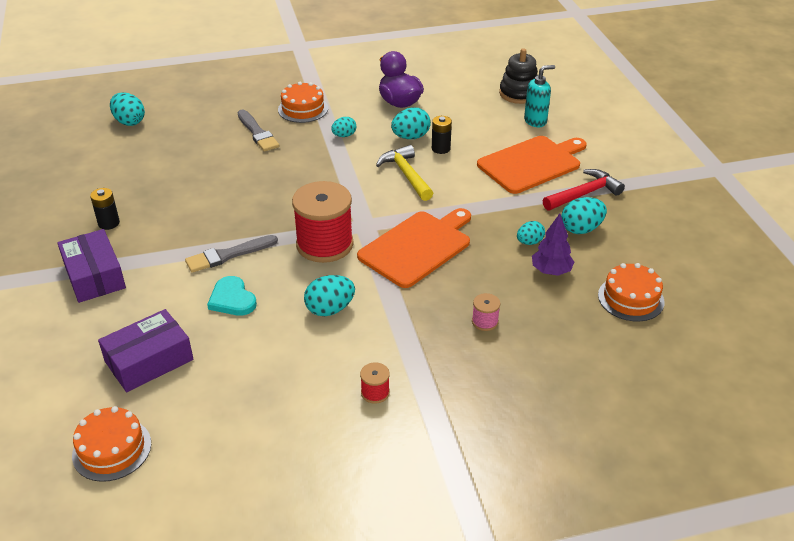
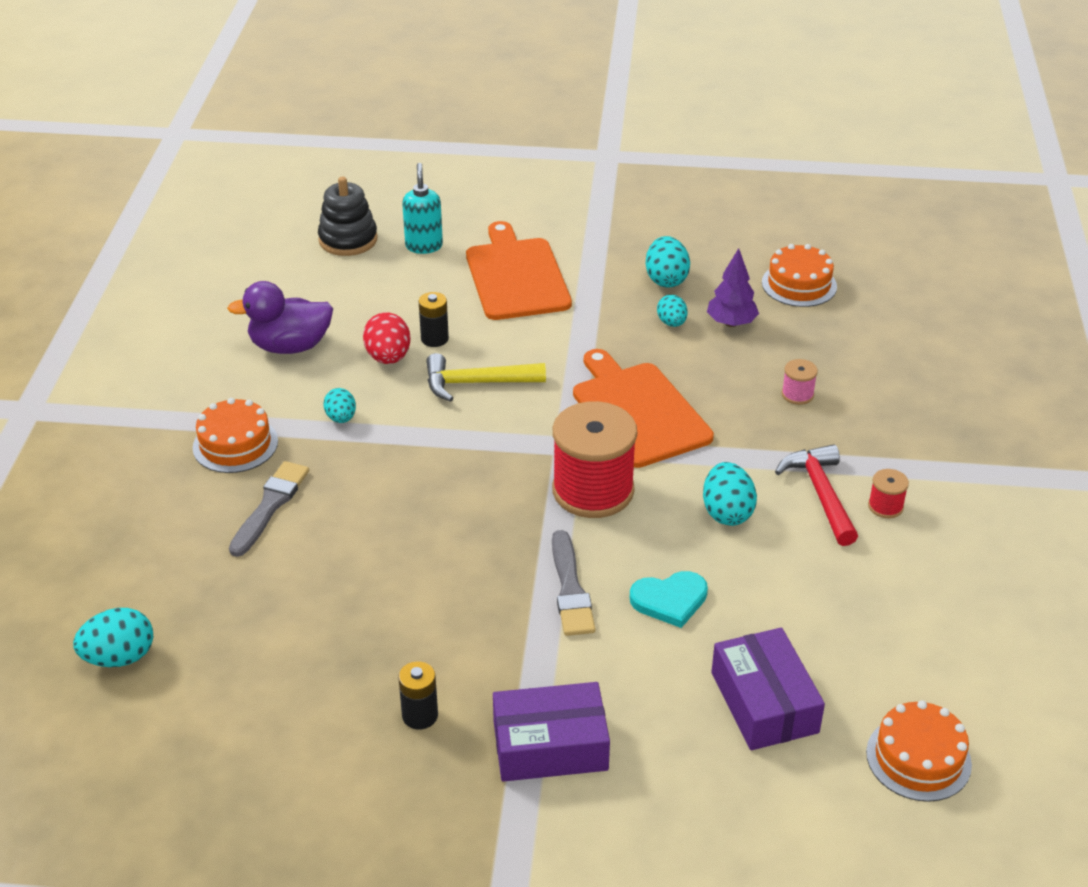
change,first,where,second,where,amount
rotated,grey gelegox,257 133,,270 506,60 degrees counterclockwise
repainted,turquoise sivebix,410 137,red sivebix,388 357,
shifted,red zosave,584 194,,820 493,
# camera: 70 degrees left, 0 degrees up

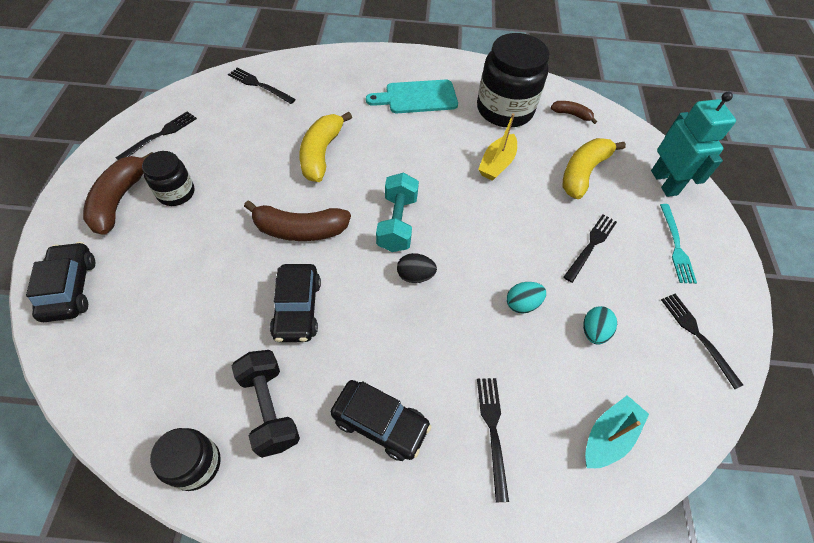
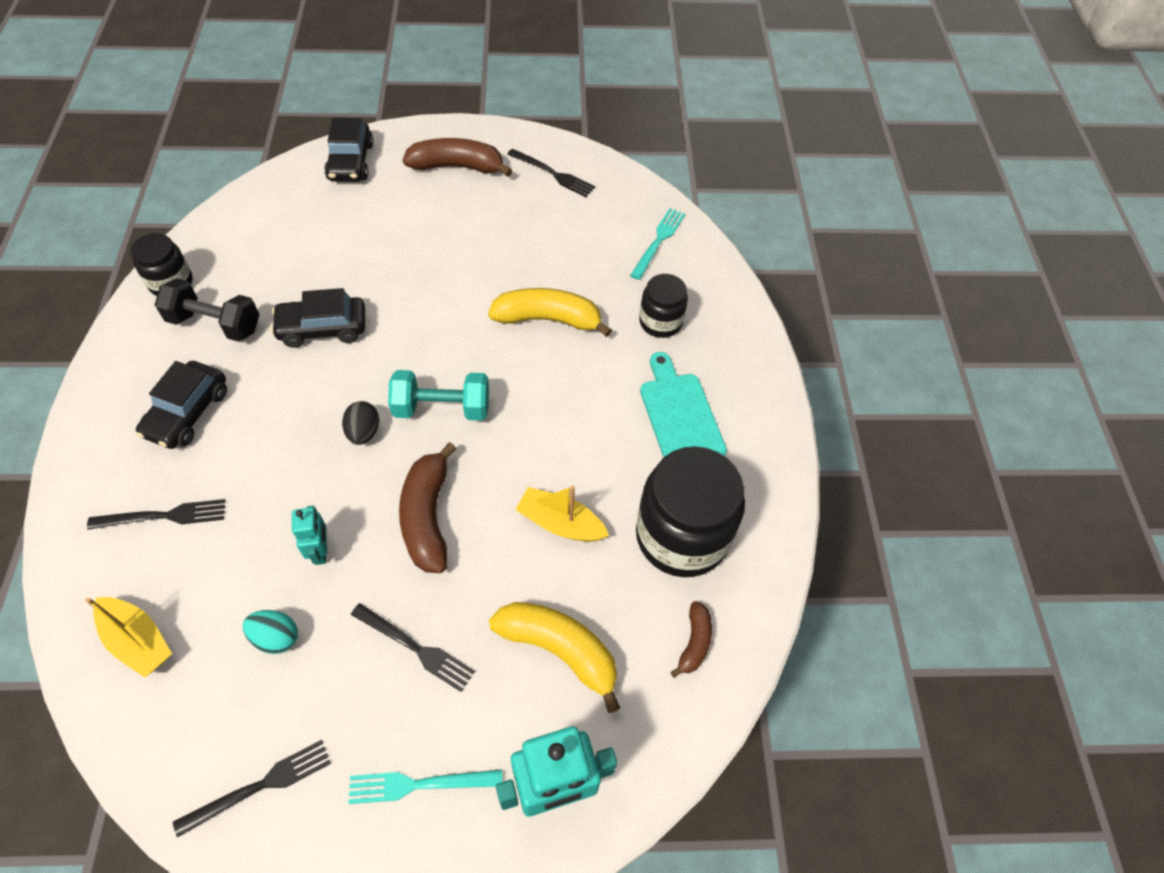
change,first,where,second,where,amount
rotated,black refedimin,70 288,,351 162,105 degrees clockwise
shifted,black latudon,176 193,,660 322,
repainted,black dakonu,259 85,turquoise dakonu,658 241,
rotated,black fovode,270 408,,215 324,45 degrees clockwise
shifted,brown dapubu,300 230,,427 517,
swapped,turquoise sivebix,522 304,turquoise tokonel,321 551,
repainted,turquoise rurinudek,608 436,yellow rurinudek,138 640,
# camera: 85 degrees right, 0 degrees up

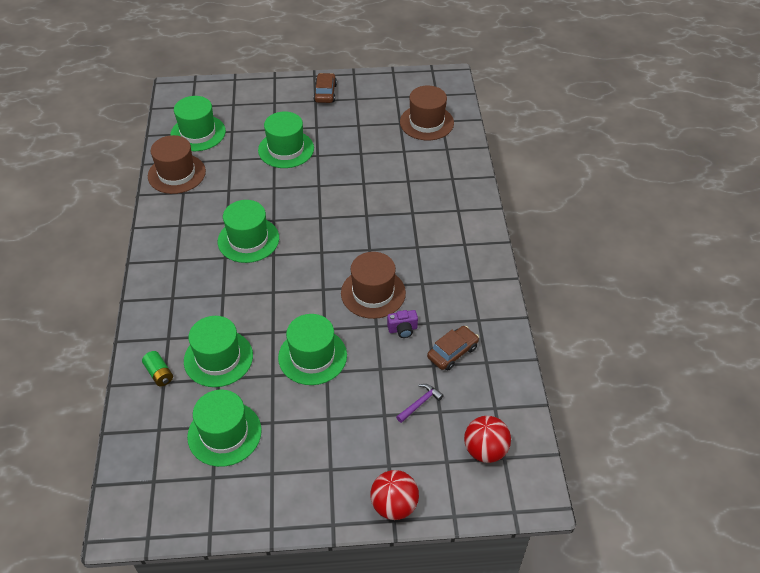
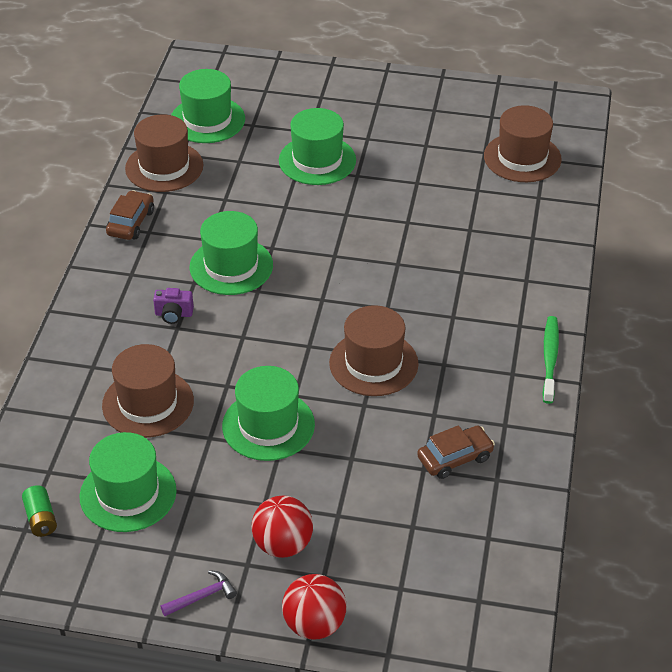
change,first,where,second,where,amount
shifted,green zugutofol,159 373,,41 519,
repainted,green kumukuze,218 358,brown kumukuze,148 403,
shifted,brown refedimin,325 93,,131 223,
shifted,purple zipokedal,403 329,,173 314,
shifted,purple zosave,420 403,,202 596,
shifted,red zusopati,485 450,,283 545,
new,,,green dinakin,550 359,
# camera: 15 degrees right, 5 degrees down

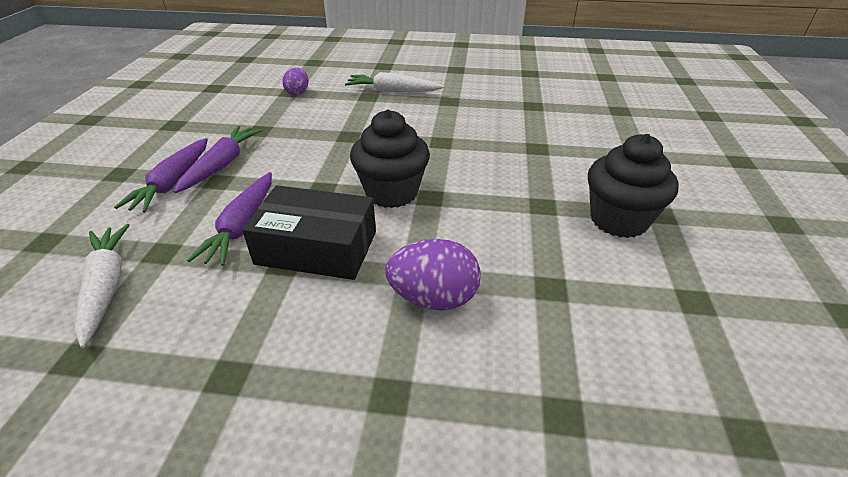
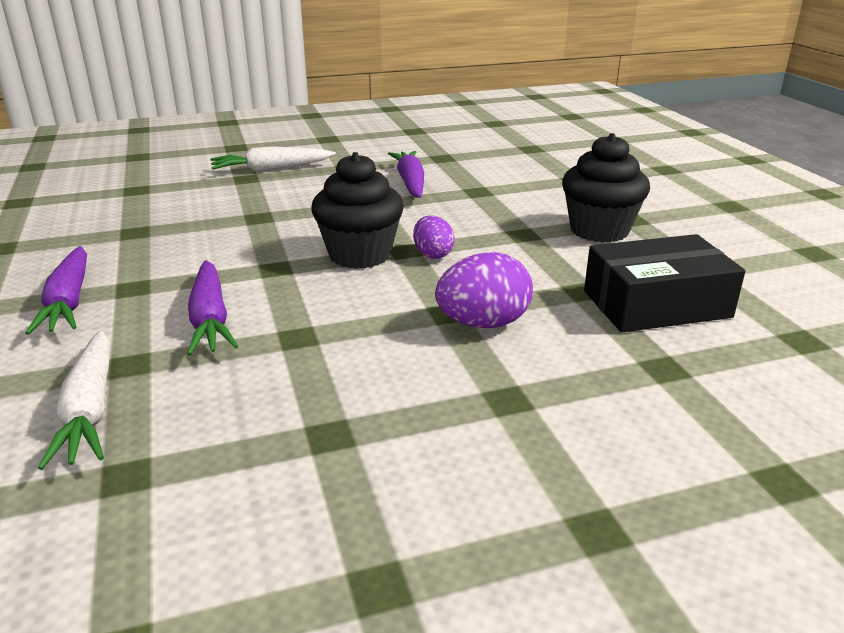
change,first,where,second,where,amount
rotated,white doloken,106 286,,90 410,150 degrees counterclockwise
shifted,purple doloken,222 165,,410 182,
shifted,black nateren,317 247,,656 304,
shifted,purple sivebix,298 93,,432 254,
# camera: 25 degrees left, 10 degrees down

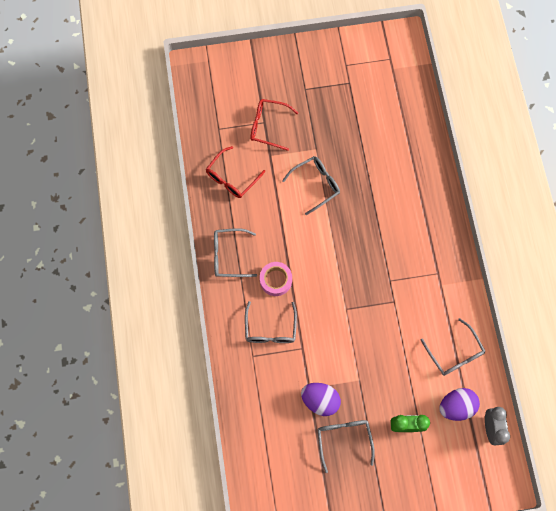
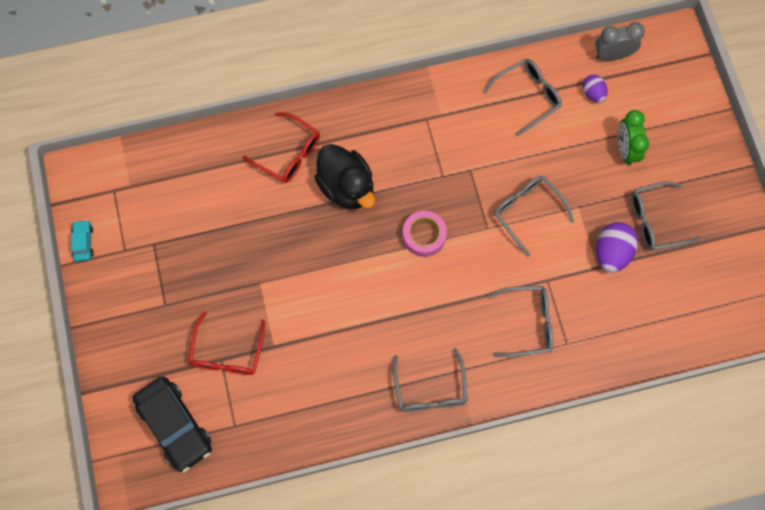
change,first,where,second,where,amount
shifted,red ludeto,232 178,,289 154,
shifted,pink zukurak,275 280,,424 236,
shifted,grey ludeto,316 184,,527 212,
scaled,purple sivebix,456 406,,592 93,x0.60
new,,,turquoise refedimin,83 242,
new,,,black refedimin,175 425,
new,,,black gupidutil,346 187,
# camera: 95 degrees left, 0 degrees up

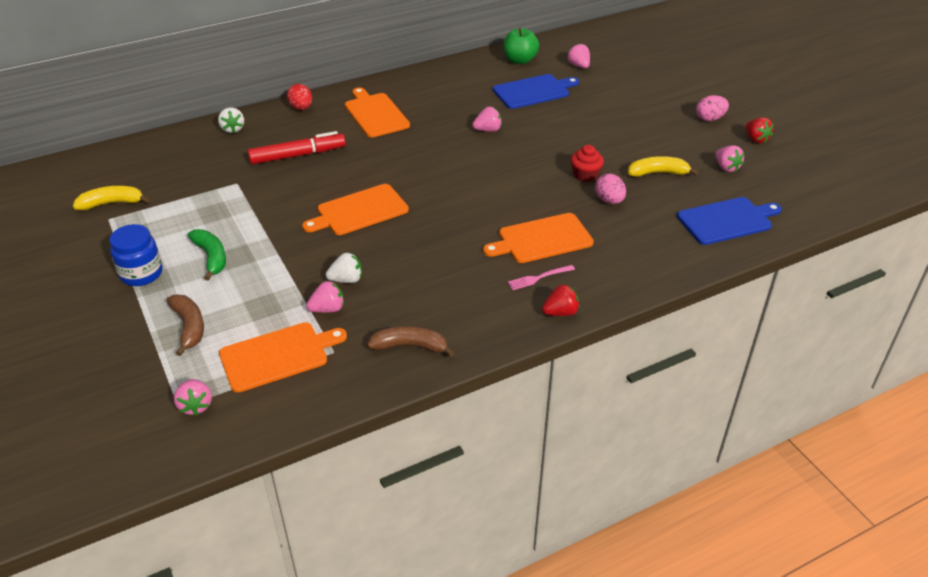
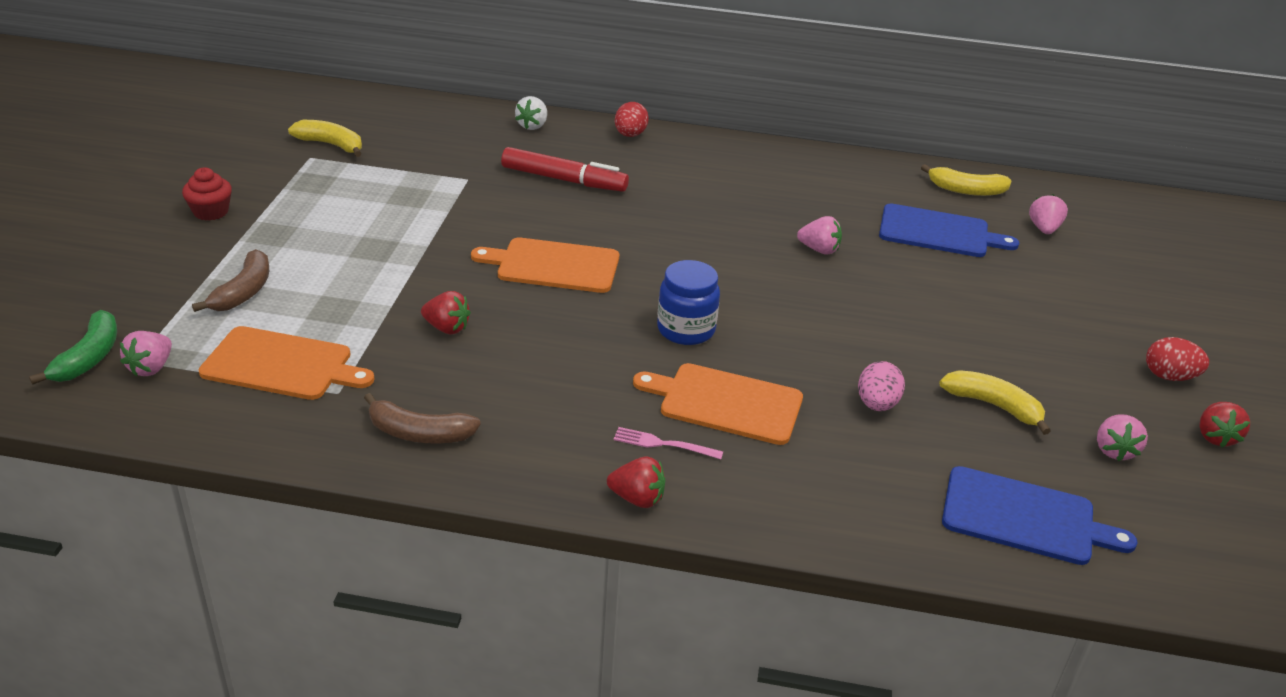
change,first,where,second,where,amount
shifted,blue latudon,141 274,,686 330,
shifted,green dapubu,211 257,,89 357,
gone,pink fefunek,328 309,,,
repainted,white fefunek,346 280,red fefunek,447 328,
gone,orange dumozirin,375 114,,,
rotated,brown dapubu,410 346,,419 433,150 degrees clockwise
swapped,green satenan,520 60,yellow dapubu,966 190,
shifted,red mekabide,585 175,,211 212,
repainted,pink sivebix,710 119,red sivebix,1169 376,
# camera: 35 degrees right, 5 degrees down

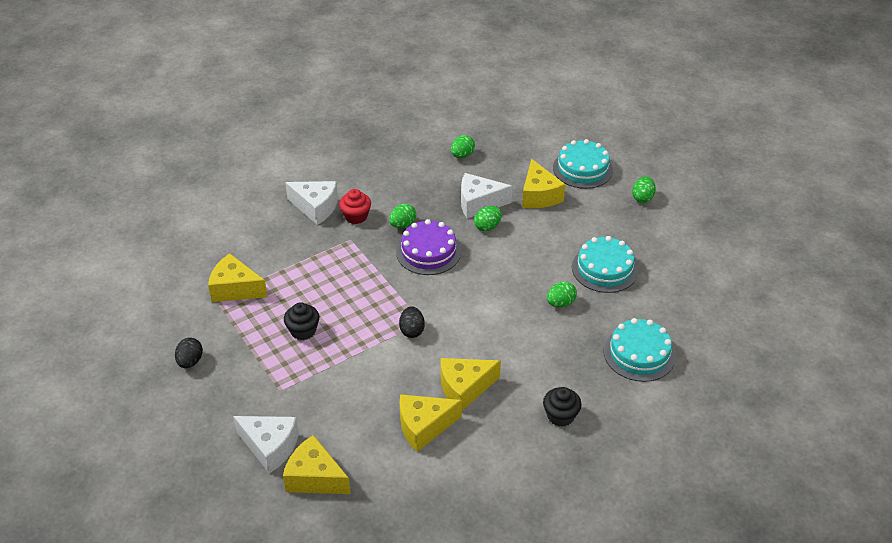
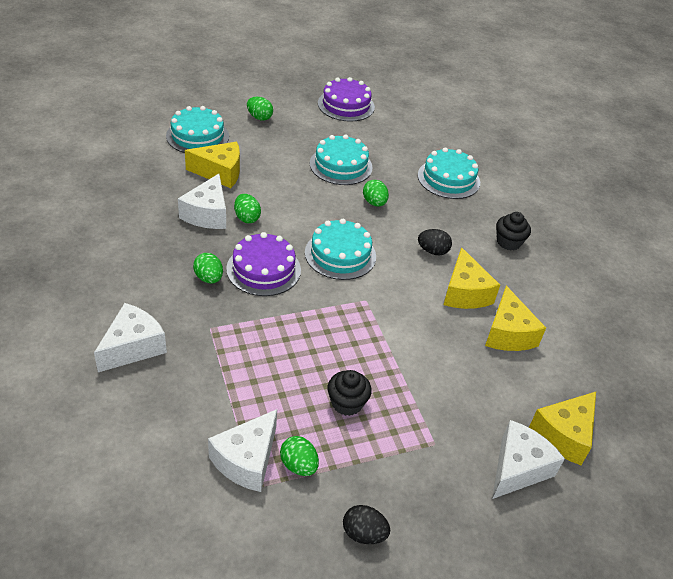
change,first,where,second,where,amount
repainted,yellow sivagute,235 289,white sivagute,247 460,
gone,red mekabide,356 216,,,
shifted,black sivebix,412 330,,432 251,
shifted,green sivebix,462 155,,298 465,
new,,,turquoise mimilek,340 254,
new,,,purple mimilek,346 105,
# camera: 80 degrees left, 0 degrees up

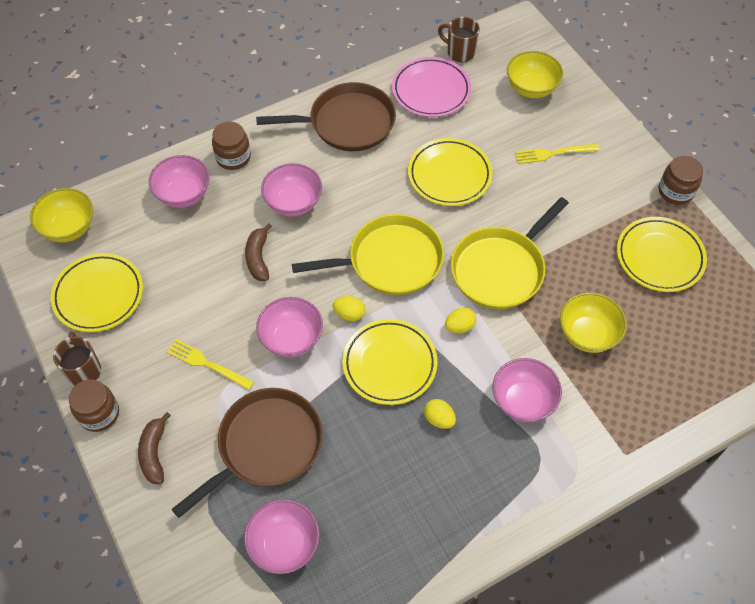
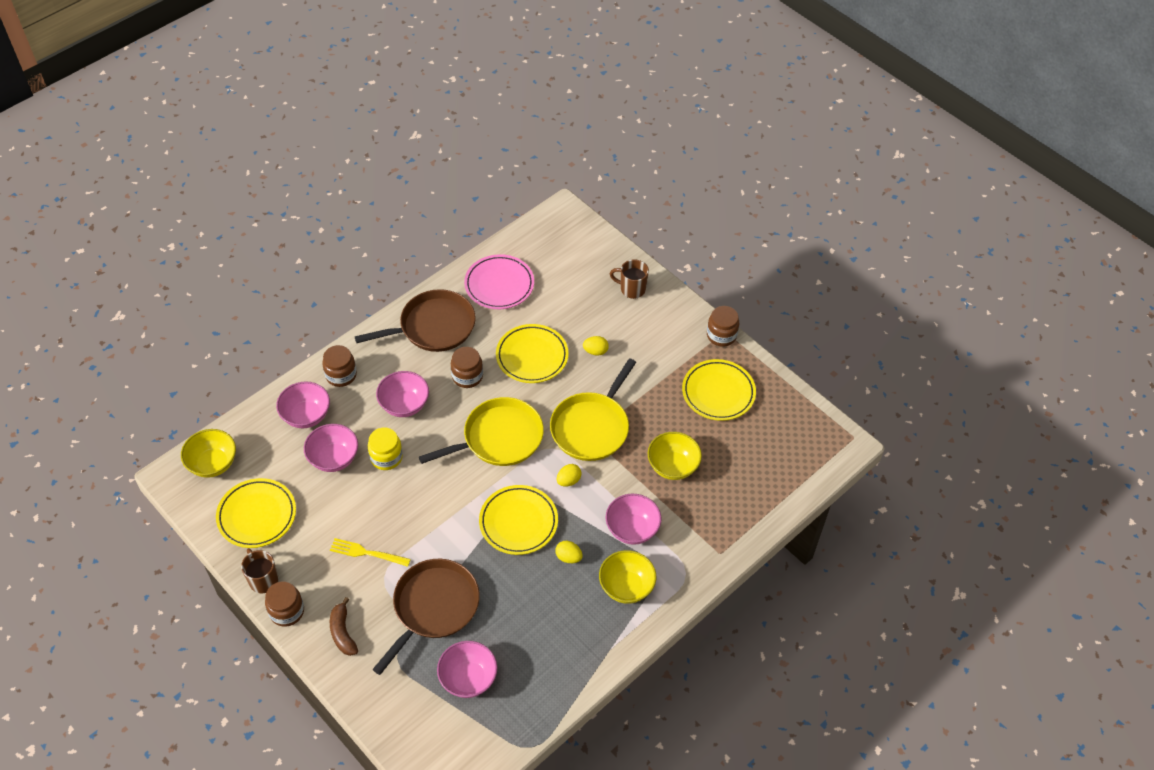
change,first,where,second,where,amount
swapped,brown dapubu,258 258,yellow latudon,386 457,
shifted,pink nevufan,291 339,,334 458,
shifted,yellow sivebix,349 314,,595 351,
shifted,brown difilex,460 52,,631 289,
shifted,yellow nevufan,531 88,,626 587,
gone,yellow dakonu,553 153,,,
new,,,brown latudon,467 376,
# camera: 15 degrees left, 5 degrees down

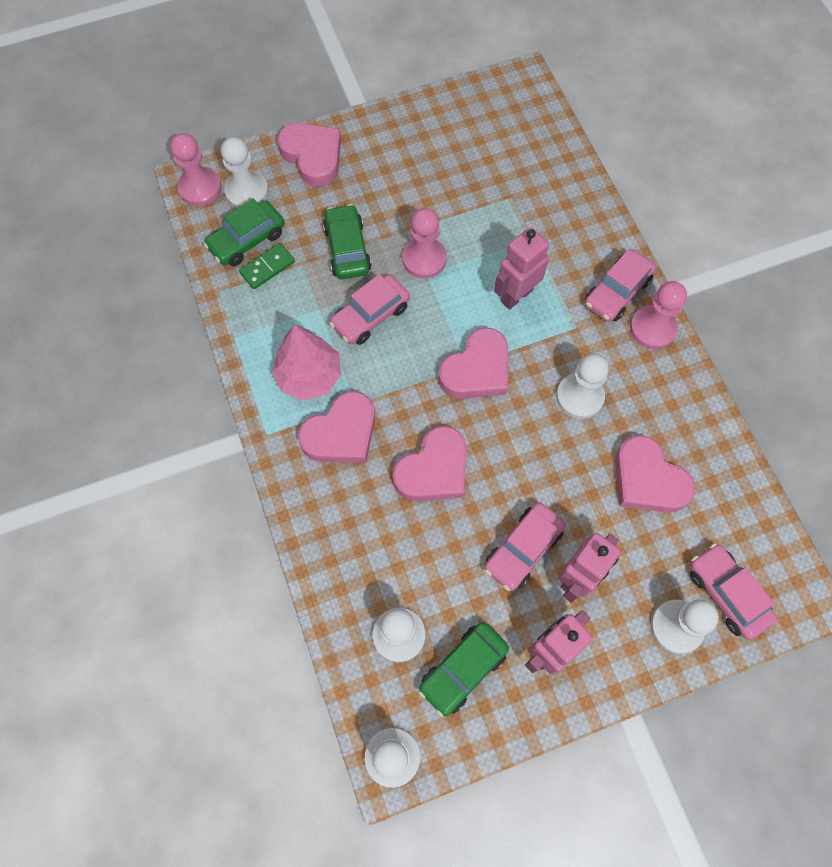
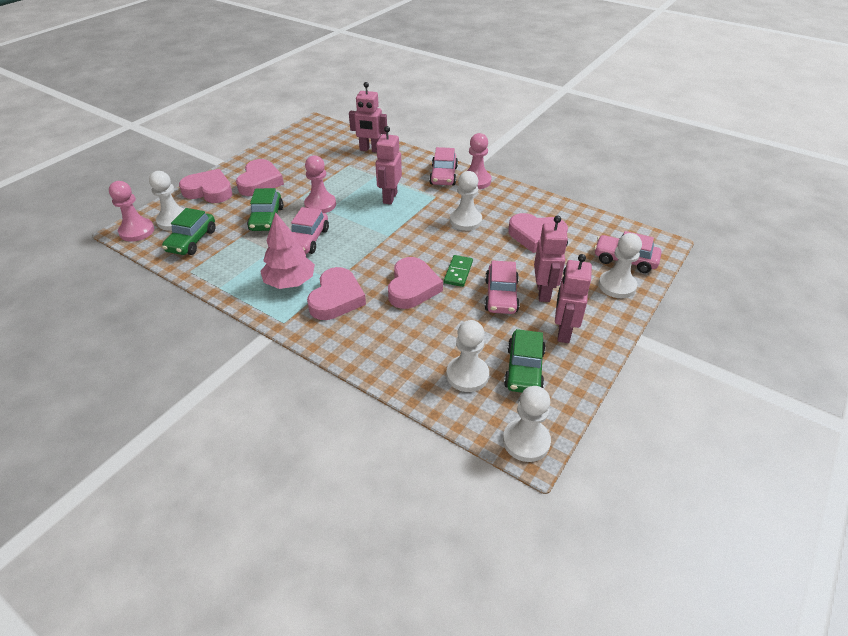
change,first,where,second,where,amount
shifted,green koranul,267 267,,458 272,
rotated,green refedimin,347 249,,266 219,135 degrees counterclockwise
shifted,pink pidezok,477 370,,260 182,
new,,,pink tokonel,370 150,
# camera: 35 degrees left, 25 degrees down

